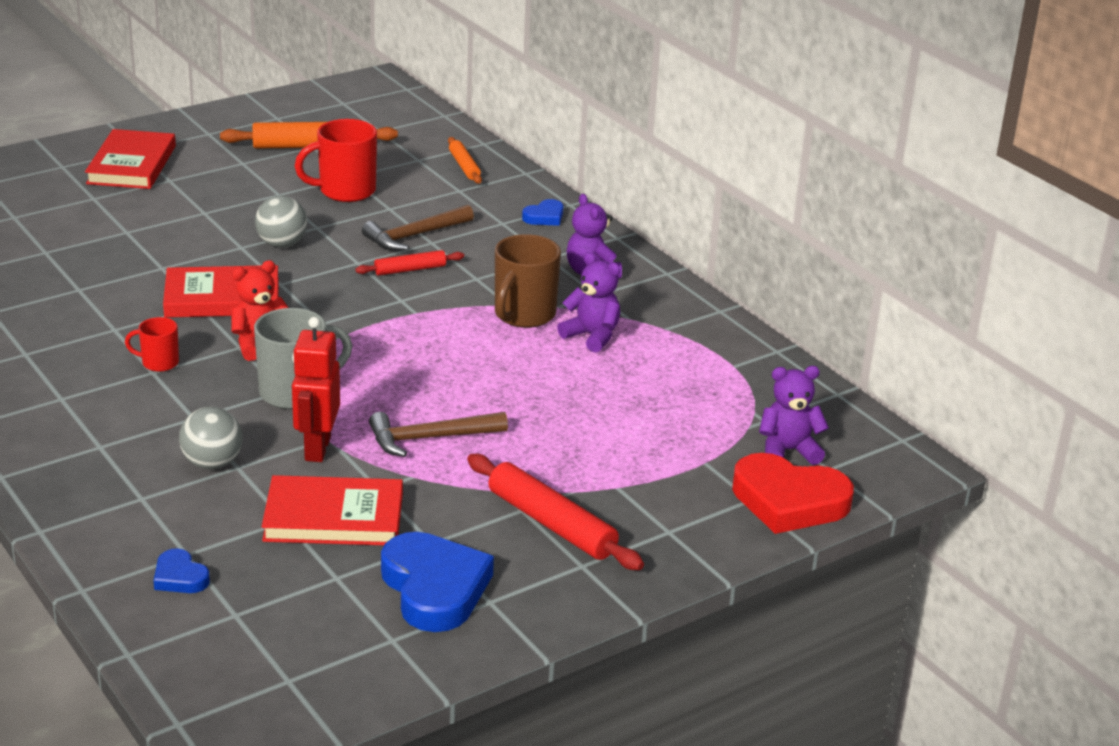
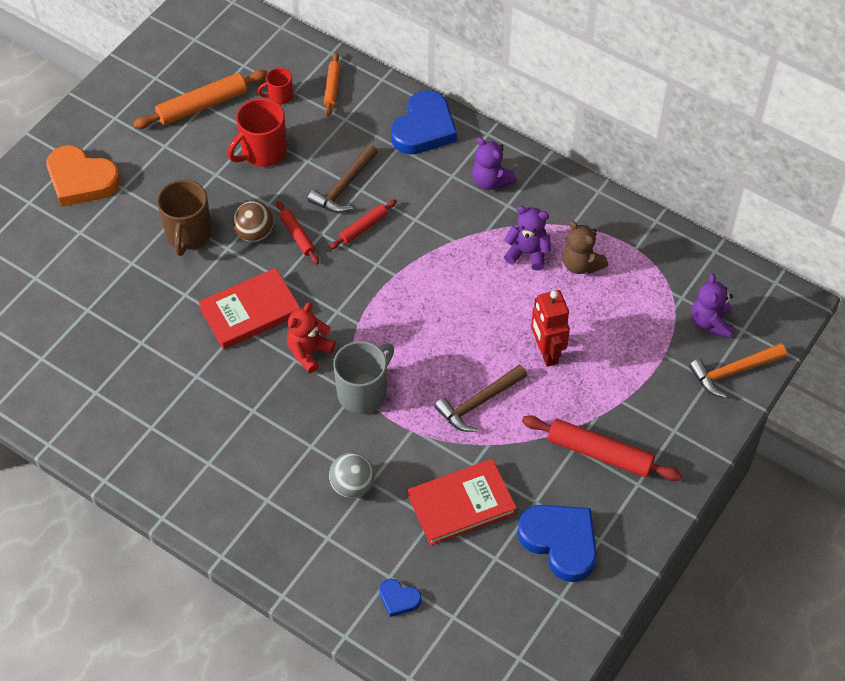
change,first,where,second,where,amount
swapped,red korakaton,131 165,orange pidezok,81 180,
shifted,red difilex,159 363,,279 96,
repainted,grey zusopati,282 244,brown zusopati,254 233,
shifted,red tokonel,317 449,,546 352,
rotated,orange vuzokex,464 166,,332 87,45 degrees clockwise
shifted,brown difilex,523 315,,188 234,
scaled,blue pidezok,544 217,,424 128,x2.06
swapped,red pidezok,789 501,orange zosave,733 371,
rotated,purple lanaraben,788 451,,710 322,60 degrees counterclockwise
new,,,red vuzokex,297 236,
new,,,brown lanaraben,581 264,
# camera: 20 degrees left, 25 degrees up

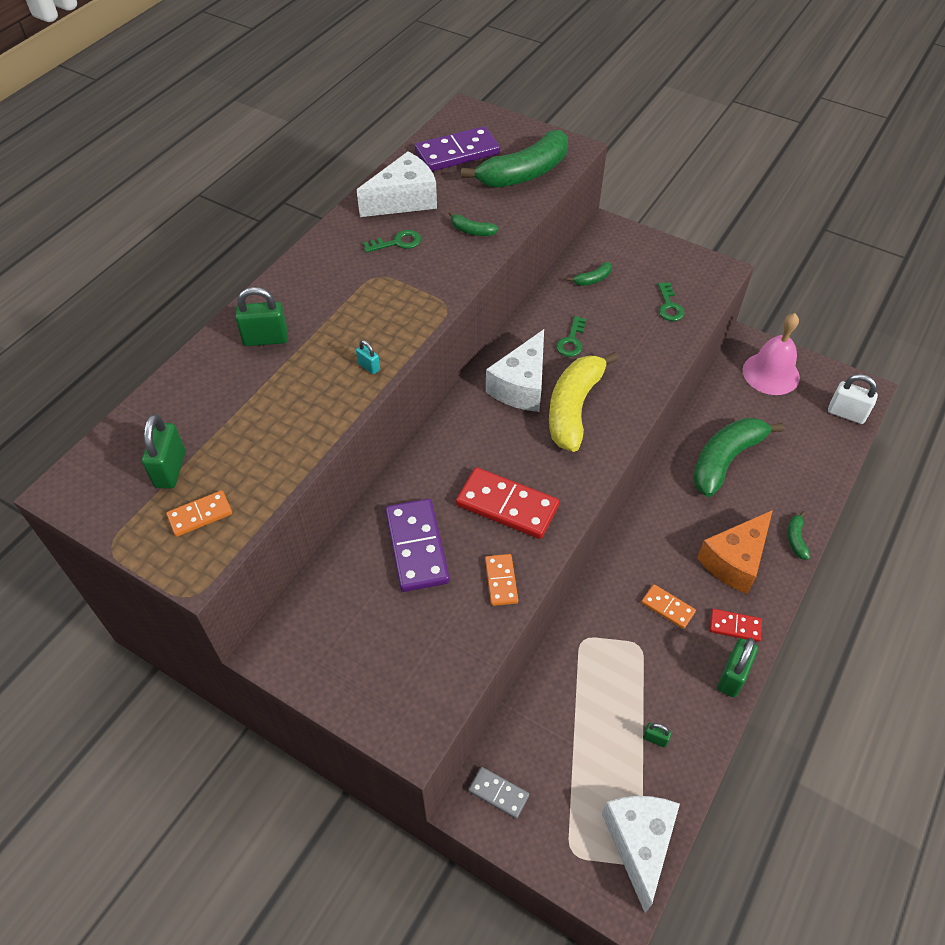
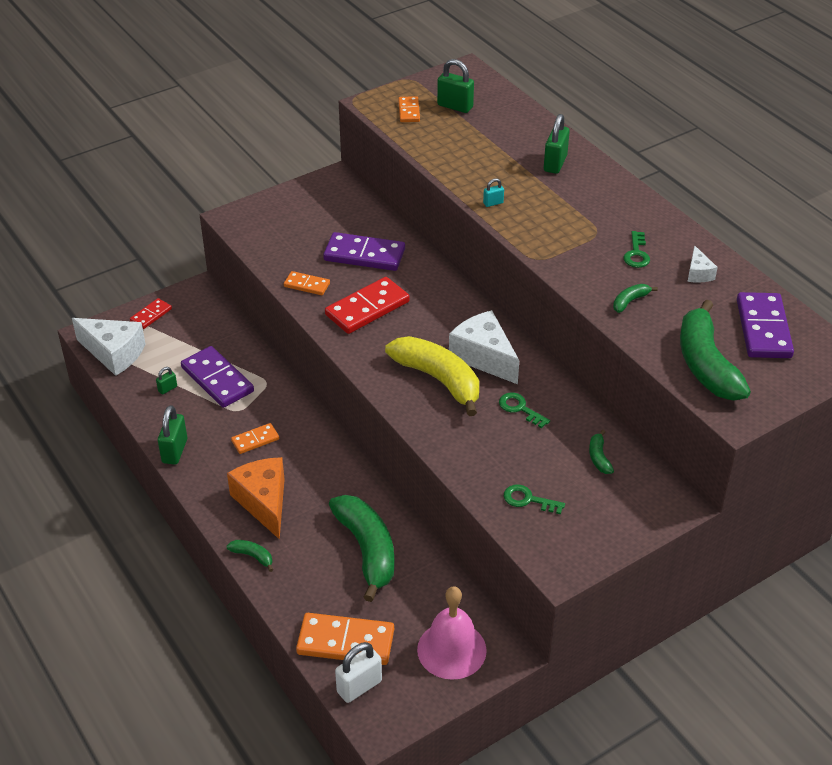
change,first,where,second,where,amount
scaled,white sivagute,404 200,,698 273,x0.49
gone,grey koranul,498 793,,,
shifted,red koranul,735 626,,151 315,
rotated,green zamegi,732 676,,174 451,45 degrees clockwise
new,,,purple koranul,217 380,
new,,,orange koranul,345 641,
# camera: 115 degrees right, 10 degrees down

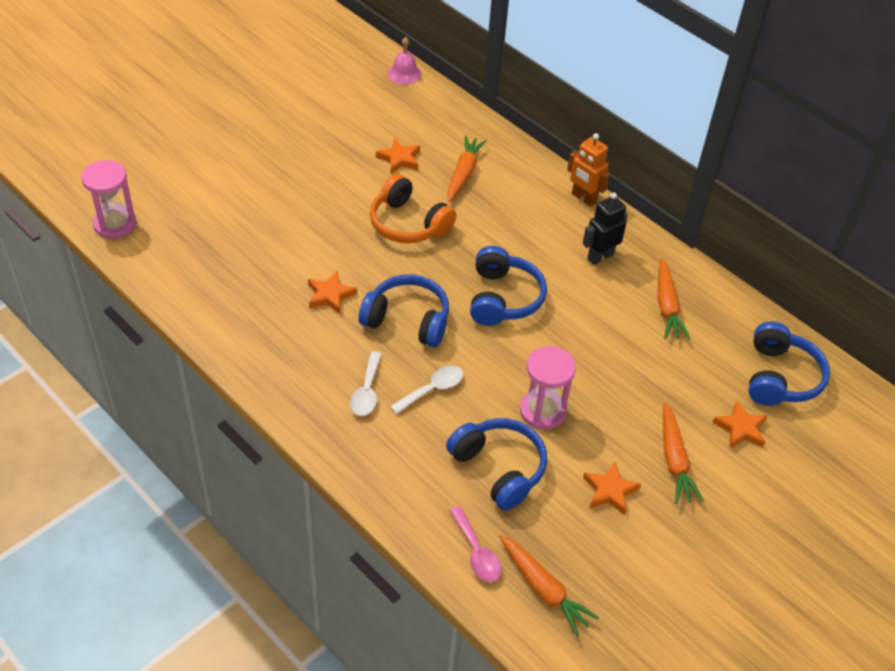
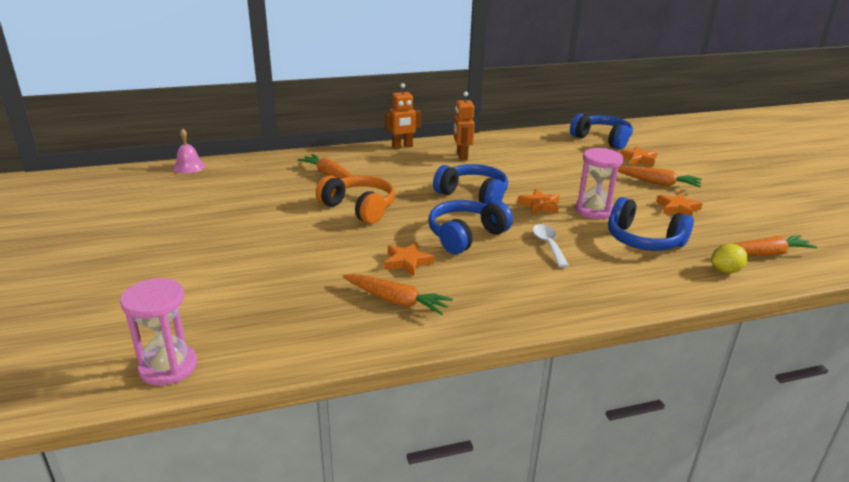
change,first,where,second,where,amount
gone,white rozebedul,367 391,,,
rotated,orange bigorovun,408 224,,359 208,120 degrees counterclockwise
shifted,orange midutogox,399 159,,539 205,
rotated,blue bigorovun,499 468,,643 240,135 degrees counterclockwise
swapped,pink rozebedul,477 552,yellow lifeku,725 270,
repainted,black tokonel,600 256,orange tokonel,462 156,
shifted,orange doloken,667 306,,396 301,
# camera: 60 degrees left, 20 degrees down

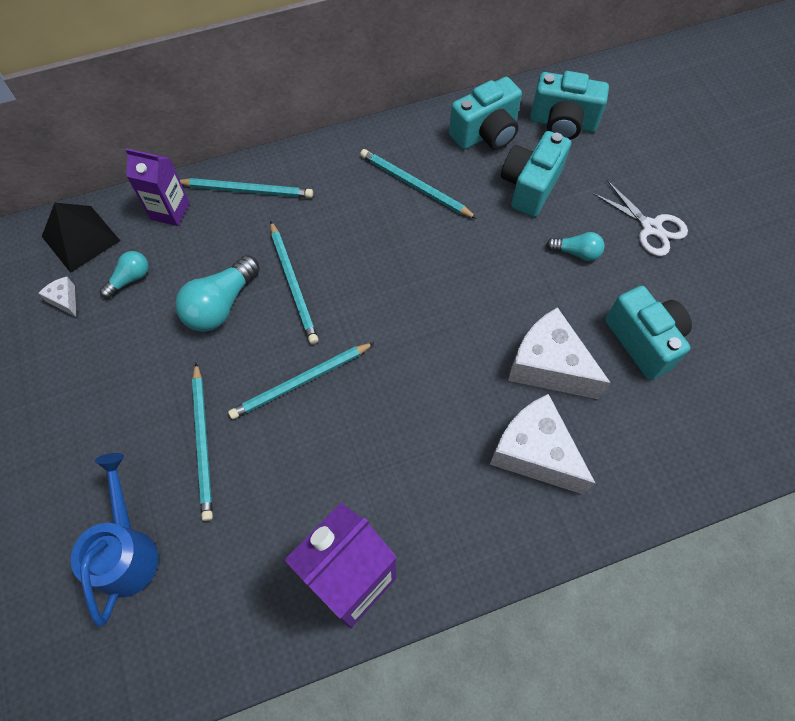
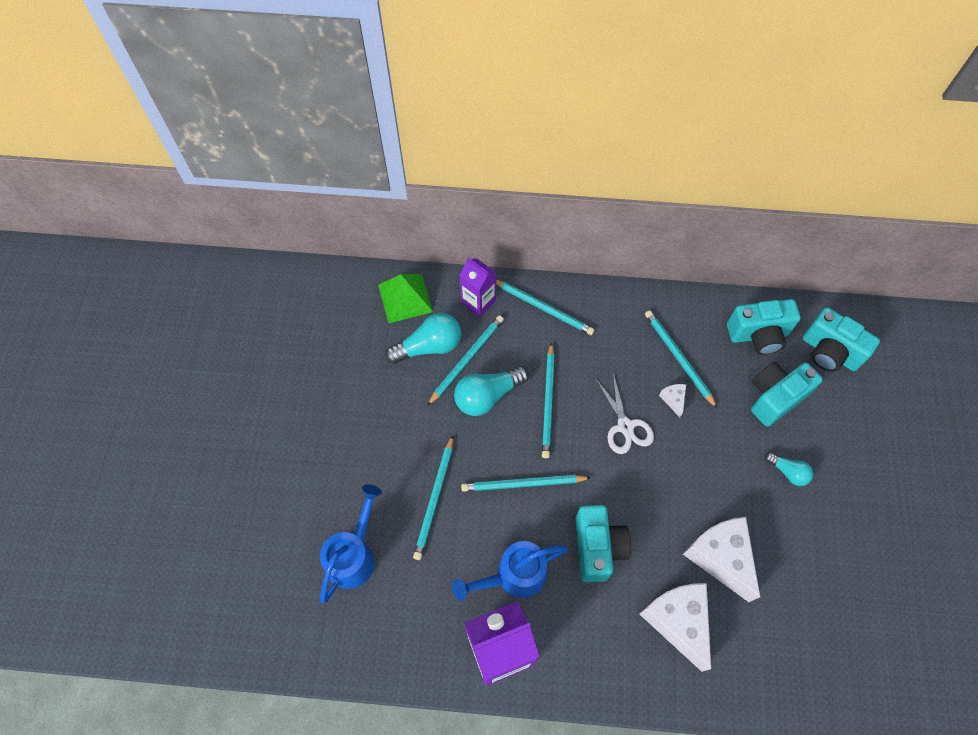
change,first,where,second,where,amount
shifted,white sivagute,65 300,,673 400,
repainted,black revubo,81 238,green revubo,405 298,
scaled,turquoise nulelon,130 279,,429 346,x1.74
shifted,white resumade,651 227,,625 426,
shifted,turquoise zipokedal,643 341,,597 548,
new,,,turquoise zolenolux,467 359,
new,,,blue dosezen,514 575,
# camera: 25 degrees right, 0 degrees up

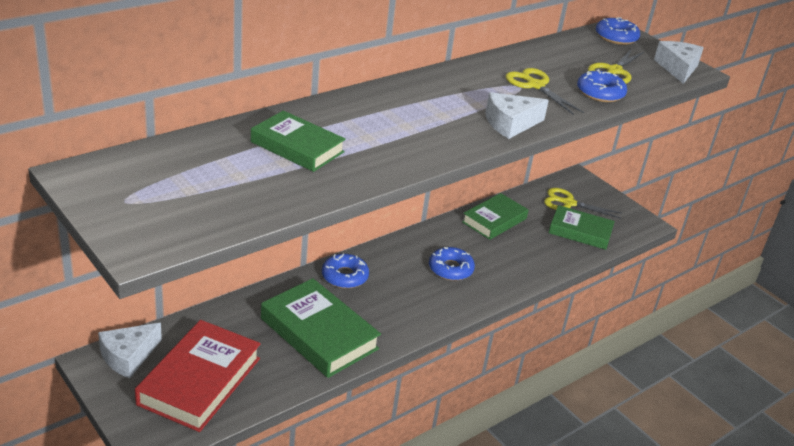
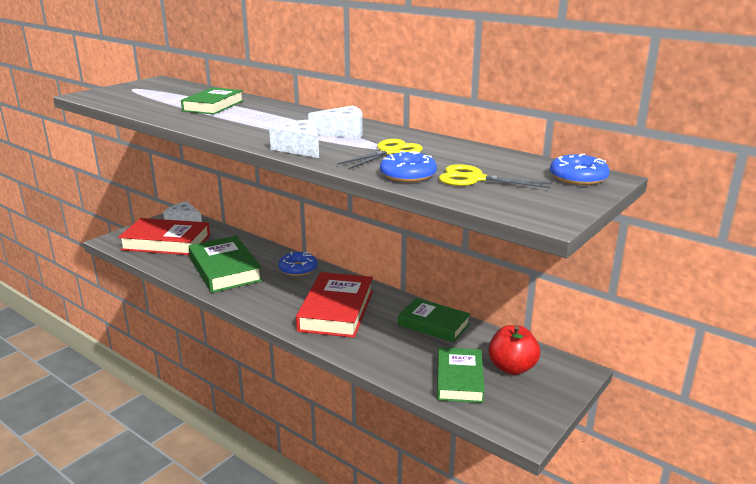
change,first,where,second,where,amount
rotated,green korakaton,319 333,,225 269,60 degrees counterclockwise
swapped,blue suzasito,450 269,red korakaton,336 310,
swapped,yellow resumade,568 203,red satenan,512 367,
shifted,white sivagute,678 68,,343 132,
# camera: 80 degrees right, 10 degrees down

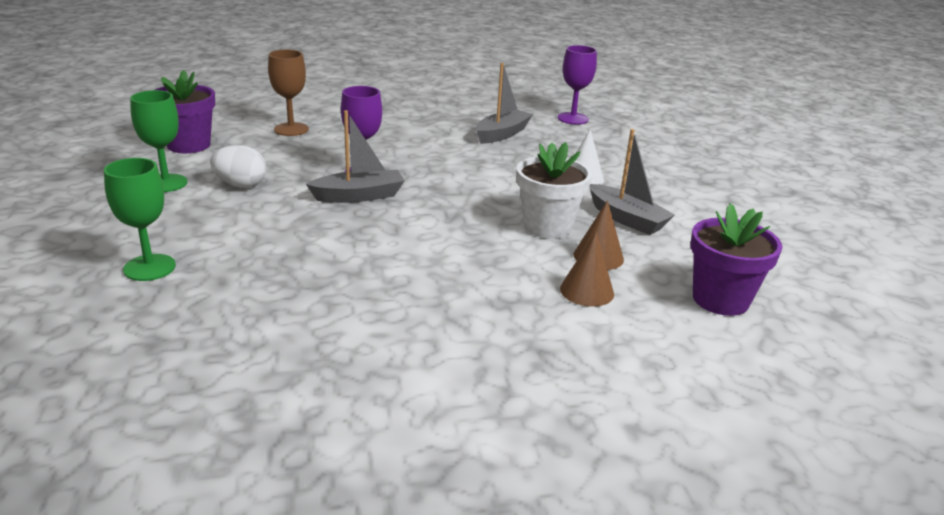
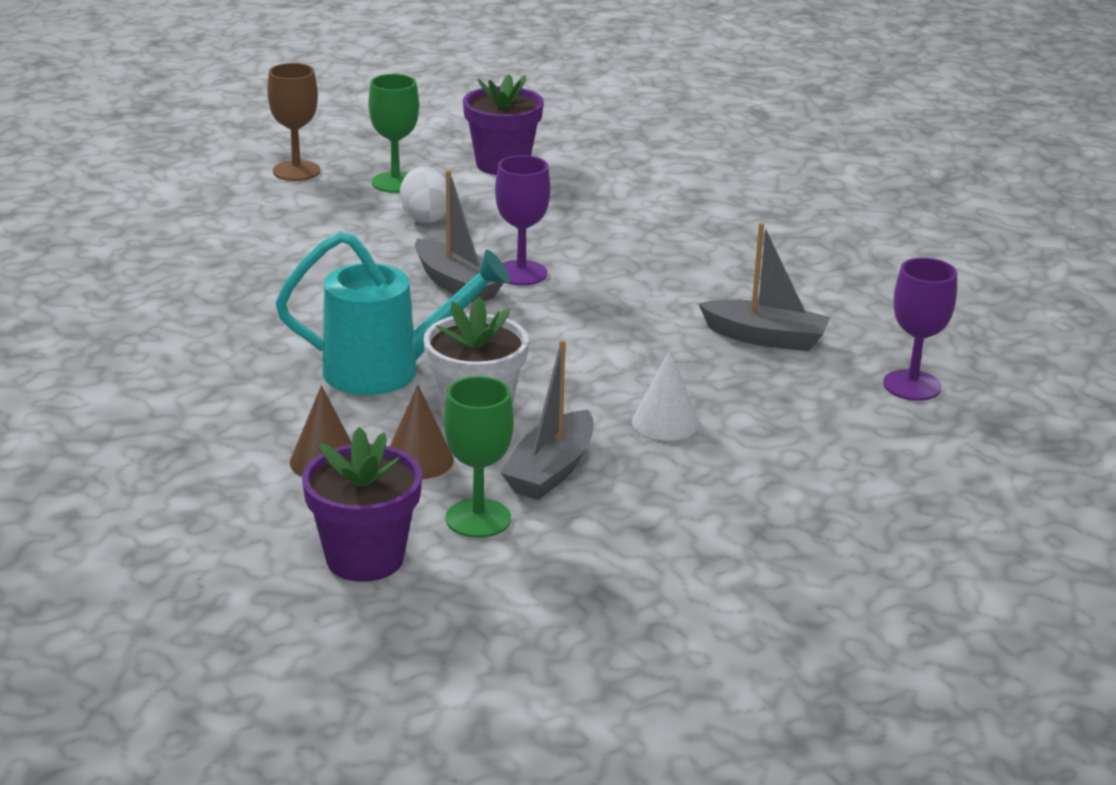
change,first,where,second,where,amount
shifted,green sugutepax,149 267,,478 518,
shifted,brown sugutepax,291 129,,296 171,
new,,,turquoise dosezen,386 371,
# camera: 70 degrees right, 0 degrees up

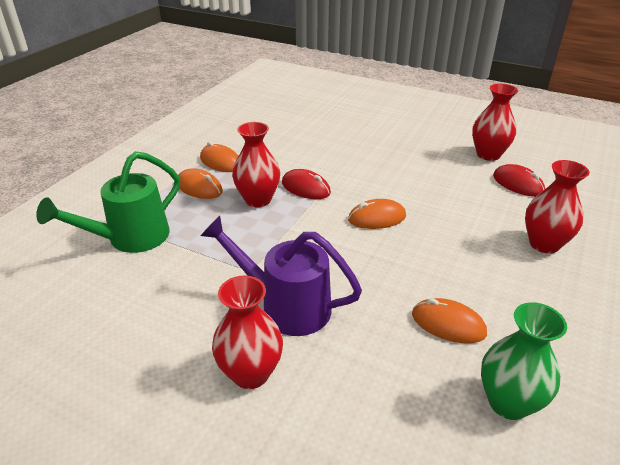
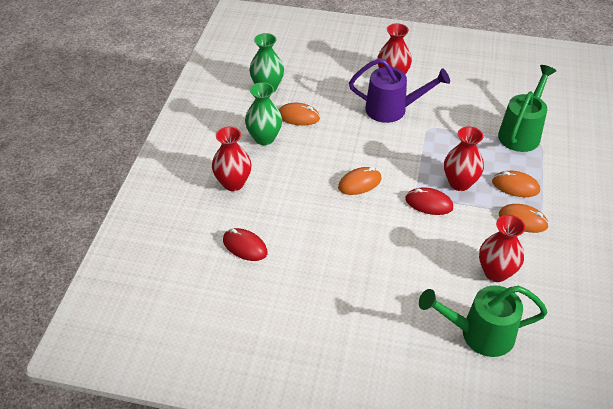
change,first,where,second,where,amount
shifted,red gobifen,488 155,,496 272,
new,,,green gobifen,264 138,
new,,,green dosezen,479 334,
# camera: 165 degrees right, 10 degrees up

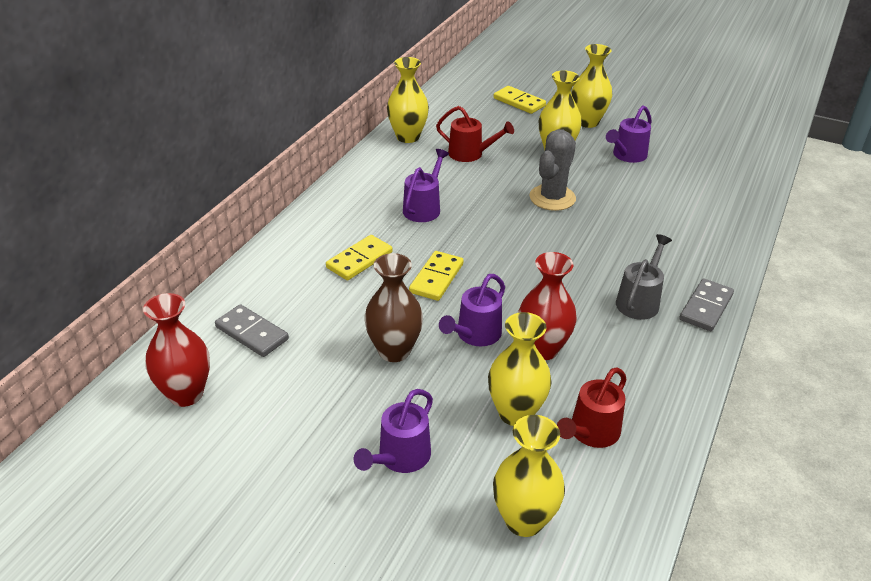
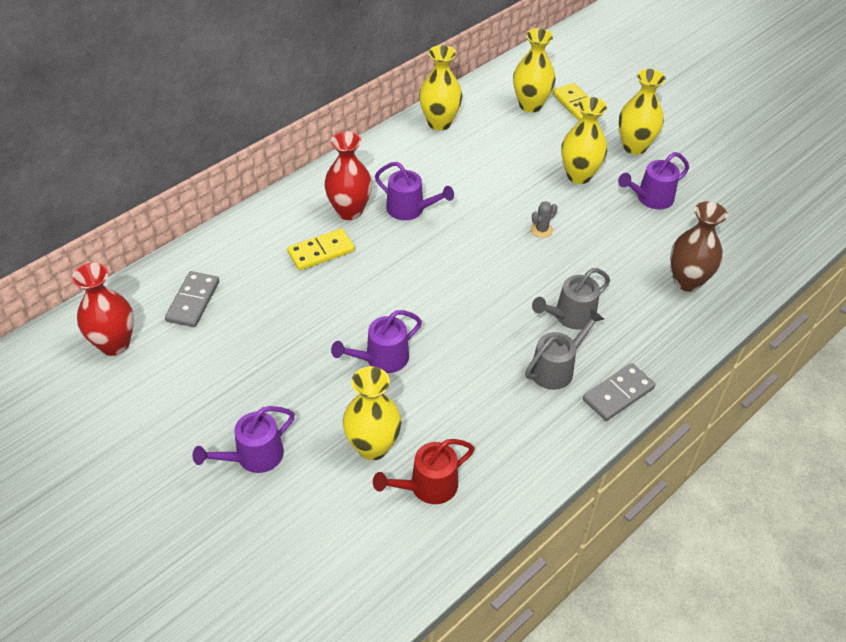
change,first,where,second,where,amount
rotated,grey koranul,251 333,,193 301,45 degrees clockwise
shifted,brown gobifen,394 351,,687 281,
rotated,purple dosezen,424 208,,410 209,75 degrees clockwise
gone,yellow koranul,436 278,,,
gone,red dosezen,470 154,,,
shifted,yellow gobifen,524 520,,530 105,
shifted,red gobifen,542 349,,349 211,
scaled,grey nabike,552 198,,541 230,x0.47
new,,,grey dosezen,570 316,
# camera: 20 degrees right, 10 degrees up

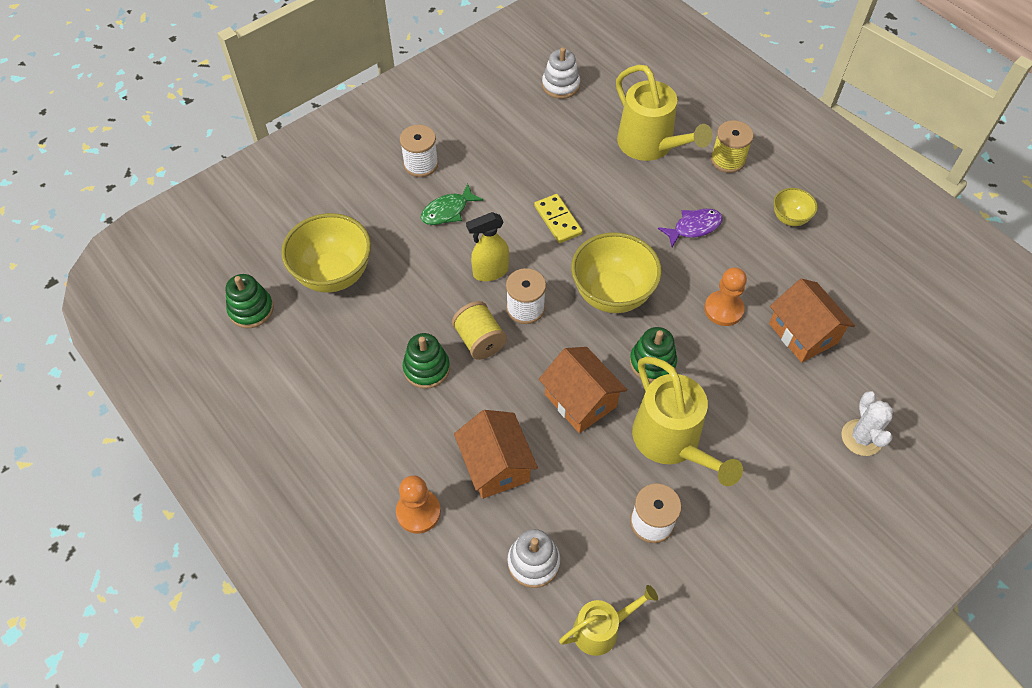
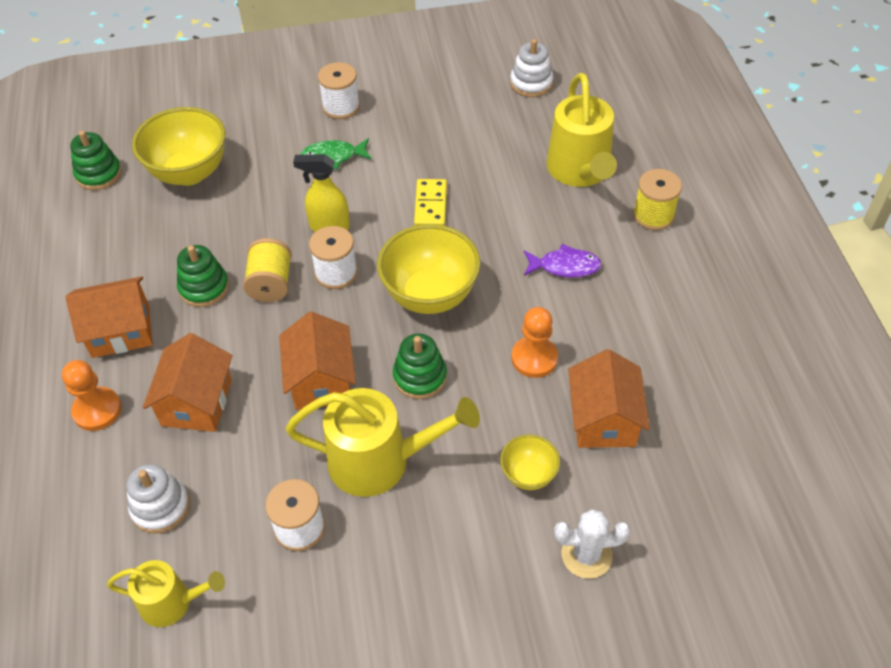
change,first,where,second,where,amount
rotated,yellow dosezen,671 442,,379 461,90 degrees counterclockwise
shifted,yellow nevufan,789 218,,528 475,
rotated,white nabike,861 438,,586 555,60 degrees clockwise
new,,,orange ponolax,120 331,
# camera: 30 degrees right, 5 degrees down

